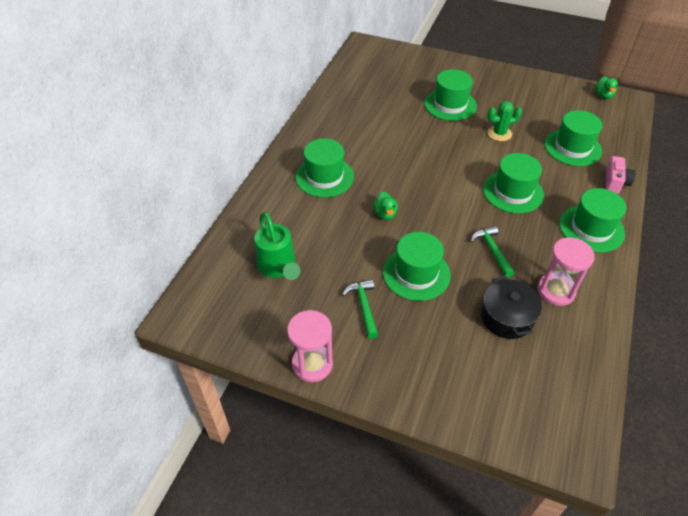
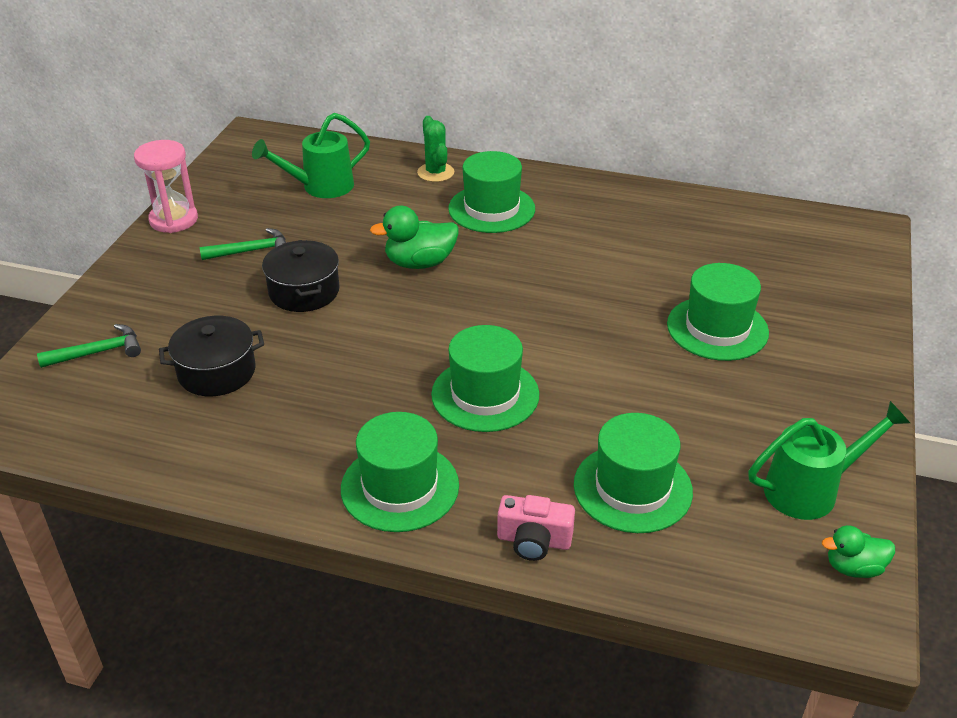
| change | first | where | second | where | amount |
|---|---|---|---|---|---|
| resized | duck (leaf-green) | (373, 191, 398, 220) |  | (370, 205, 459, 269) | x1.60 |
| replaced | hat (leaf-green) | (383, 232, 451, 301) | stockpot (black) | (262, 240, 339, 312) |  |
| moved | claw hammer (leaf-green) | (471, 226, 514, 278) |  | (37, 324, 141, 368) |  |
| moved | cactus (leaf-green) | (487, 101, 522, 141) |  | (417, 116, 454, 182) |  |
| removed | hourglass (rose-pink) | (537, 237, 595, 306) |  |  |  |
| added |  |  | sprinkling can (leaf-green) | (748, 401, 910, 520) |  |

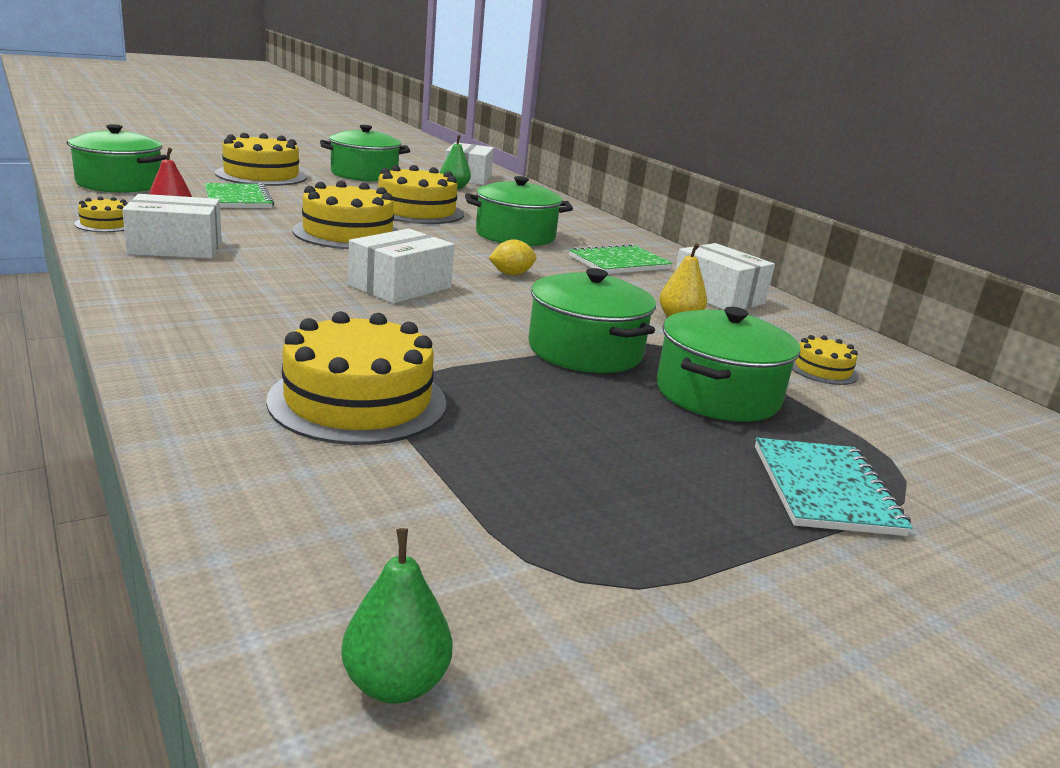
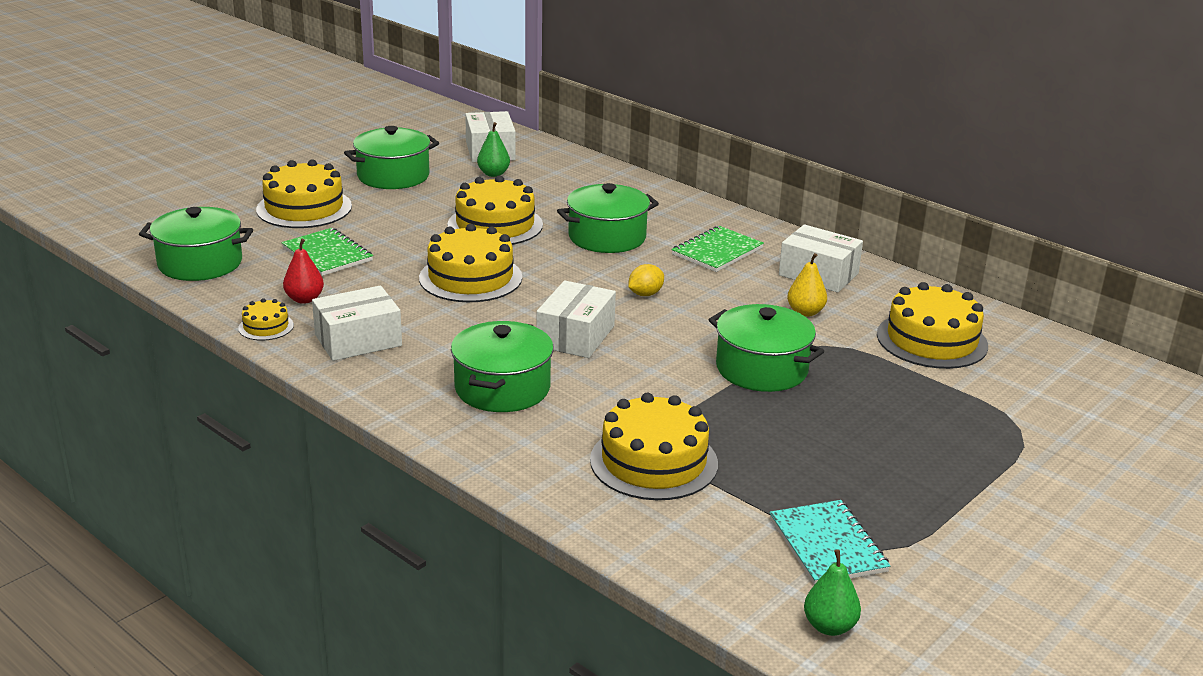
| change | first | where | second | where | amount |
|---|---|---|---|---|---|
| moved | stockpot (leaf-green) | (657, 307, 800, 422) |  | (451, 321, 554, 412) |  |
| moved | notepad (teal) | (755, 438, 913, 536) |  | (769, 500, 890, 585) |  |
| resized | layer cake (yellow) | (792, 335, 858, 385) |  | (877, 282, 988, 369) | x2.05 |

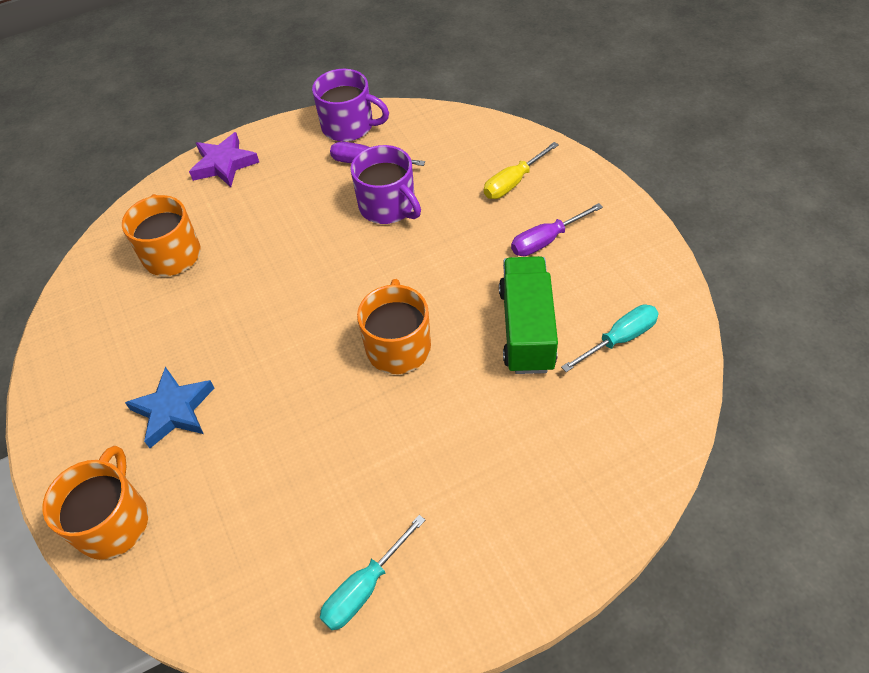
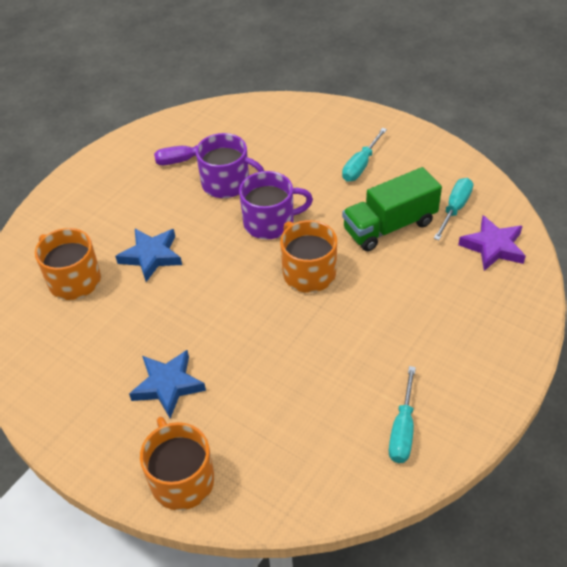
| change | first | where | second | where | amount |
|---|---|---|---|---|---|
| moved | five-pointed star (royal purple) | (189, 132, 259, 187) |  | (458, 215, 526, 271) |  |
| moved | mug (royal purple) | (312, 69, 389, 142) |  | (239, 171, 313, 239) |  |
| removed | screwdriver (yellow) | (484, 142, 559, 199) |  |  |  |
| turned | lorry (leaf-green) | (499, 256, 558, 374) |  | (342, 167, 442, 251) | 90 degrees counterclockwise |
| recoloured | screwdriver (royal purple) | (511, 203, 603, 256) | screwdriver (teal) | (342, 128, 387, 182) |  |
| added |  |  | five-pointed star (royal blue) | (115, 229, 182, 282) |  |

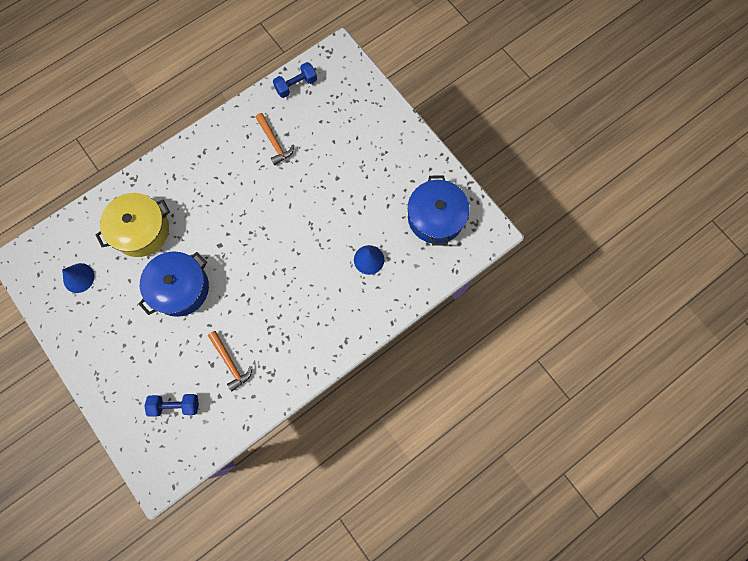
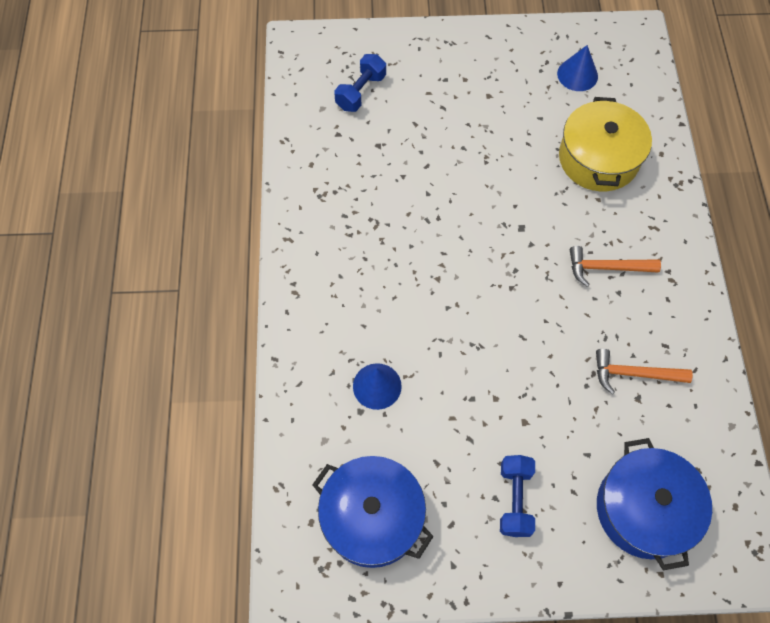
| change | first | where | second | where | amount |
|---|---|---|---|---|---|
| moved | stockpot (royal blue) | (139, 251, 209, 317) |  | (597, 438, 712, 570) |  |
| moved | claw hammer (orange) | (208, 331, 252, 391) |  | (570, 246, 661, 287) |  |
| moved | hand weight (royal blue) | (273, 62, 317, 98) |  | (500, 455, 535, 537) |  |

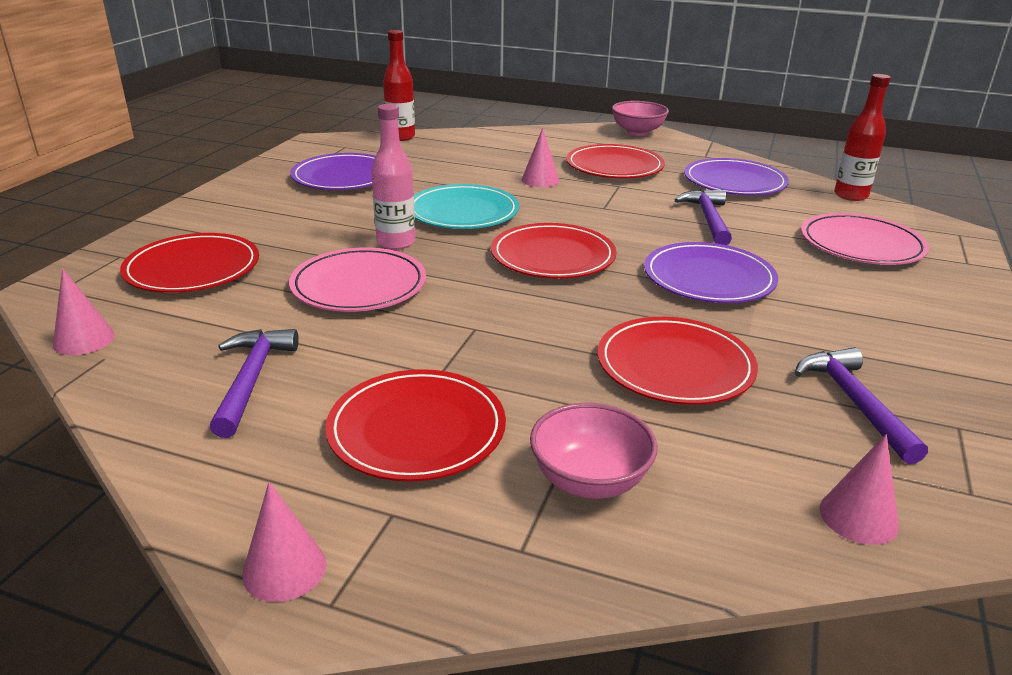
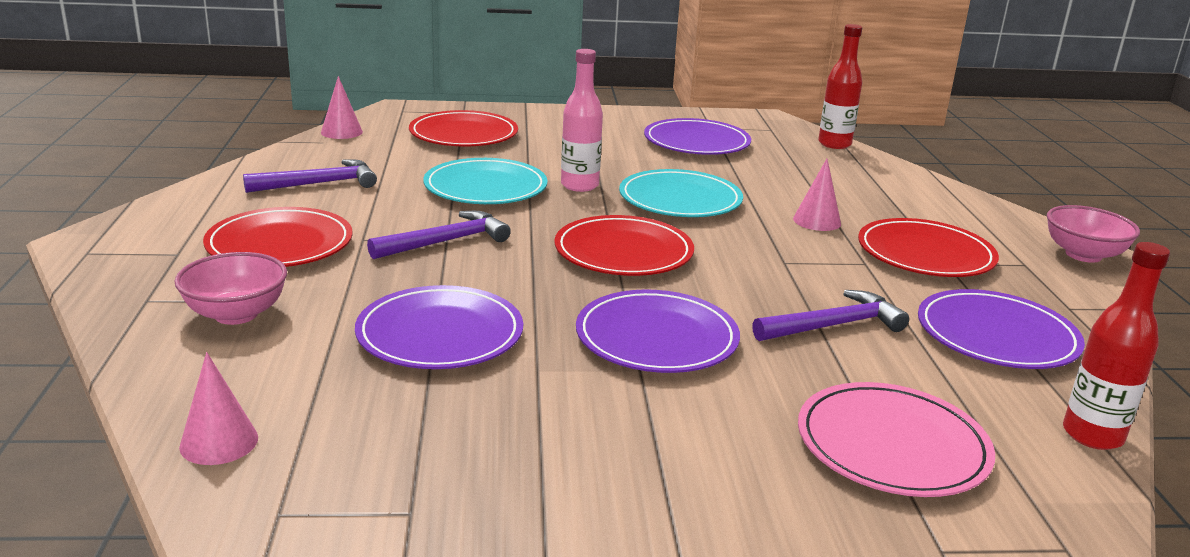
| change | first | where | second | where | amount |
|---|---|---|---|---|---|
| removed | solid cone (rose-pink) | (242, 482, 326, 602) |  |  |  |
| recoloured | flat dish (rose-pink) | (289, 247, 426, 312) | flat dish (teal) | (423, 158, 548, 204) |  |
| recoloured | flat dish (crimson) | (598, 317, 758, 405) | flat dish (royal purple) | (355, 285, 523, 369) |  |
| moved | claw hammer (royal purple) | (795, 347, 928, 464) |  | (367, 211, 511, 259) |  |

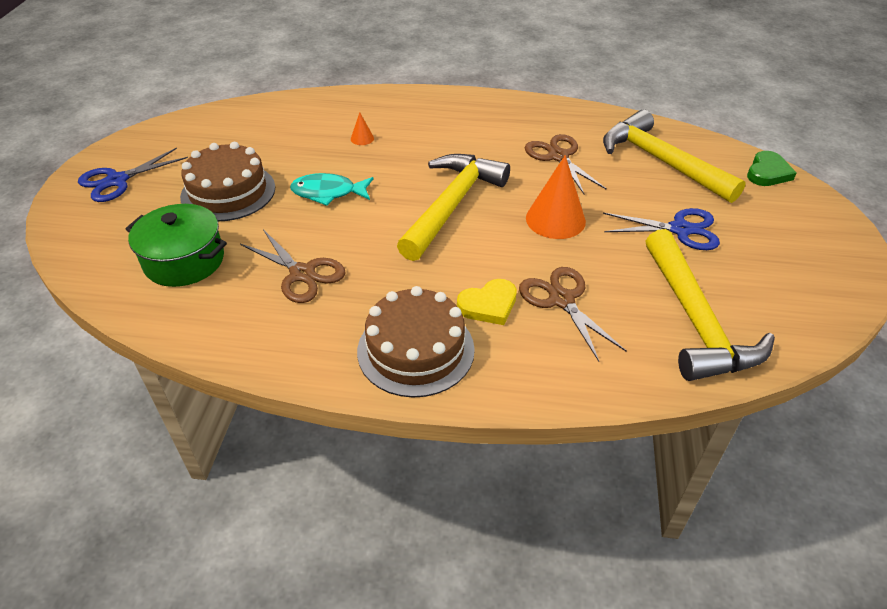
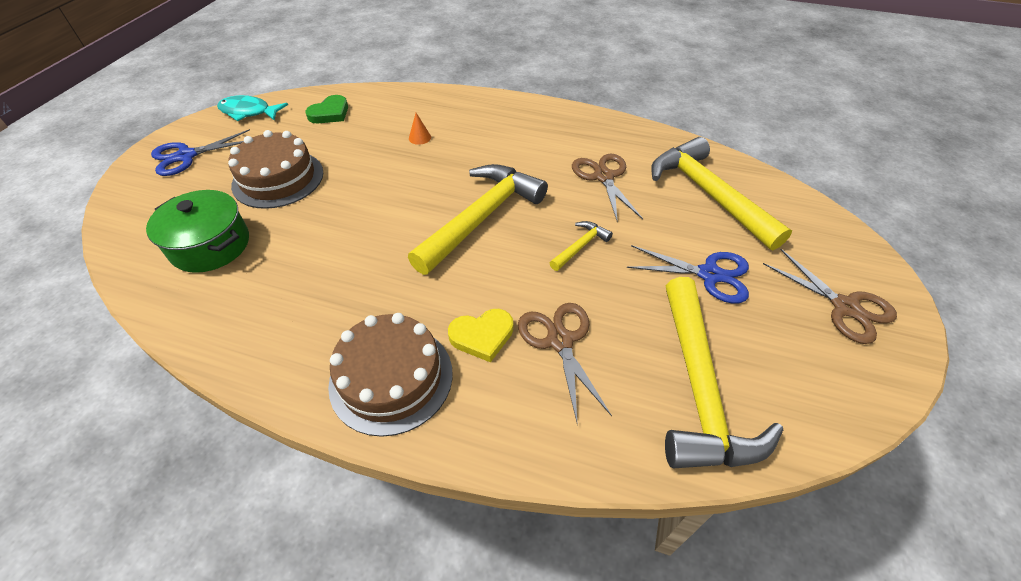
| change | first | where | second | where | amount |
|---|---|---|---|---|---|
| moved | pair of scissors (brown) | (240, 229, 345, 303) |  | (763, 249, 897, 344) |  |
| moved | fish (teal) | (290, 173, 373, 206) |  | (217, 95, 288, 121) |  |
| replaced | solid cone (orange) | (526, 155, 586, 239) | claw hammer (yellow) | (550, 221, 613, 271) |  |
| moved | love heart (leaf-green) | (747, 151, 797, 186) |  | (305, 95, 348, 123) |  |

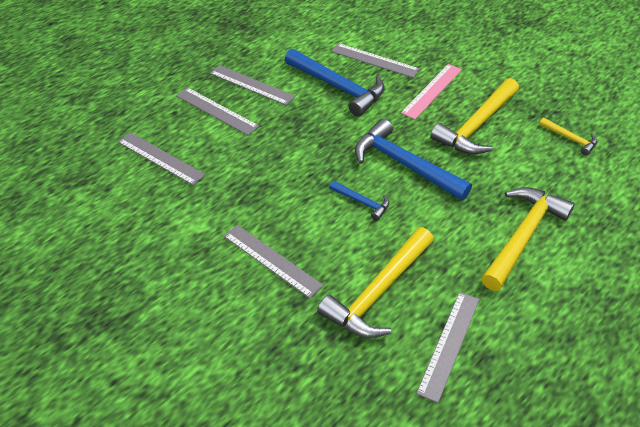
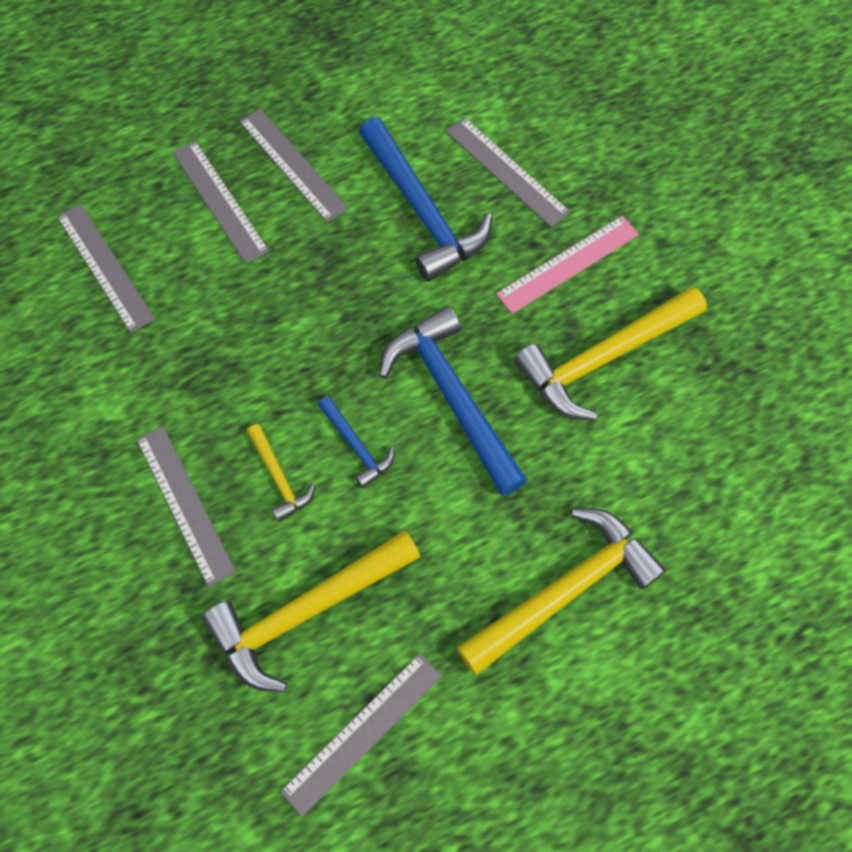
| change | first | where | second | where | amount |
|---|---|---|---|---|---|
| moved | claw hammer (yellow) | (539, 118, 597, 155) |  | (247, 424, 316, 522) |  |

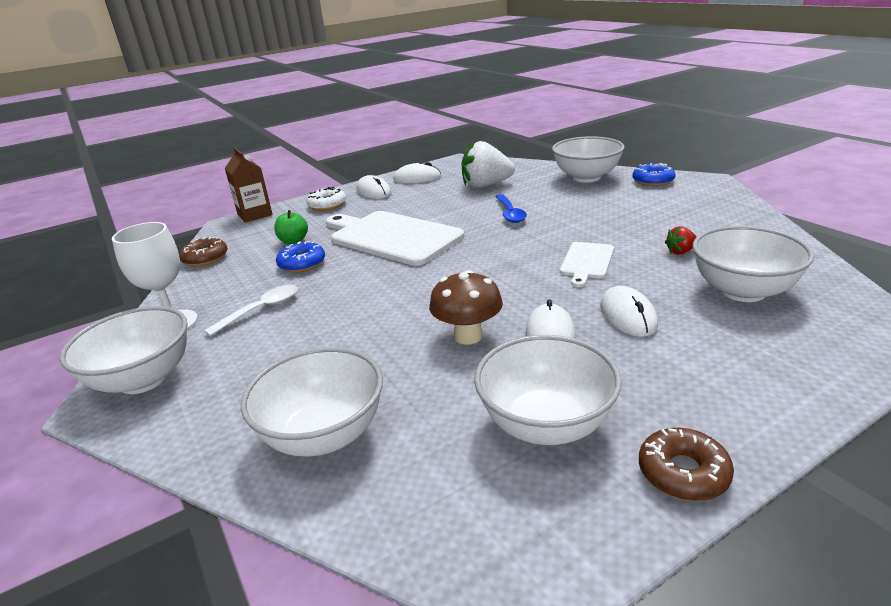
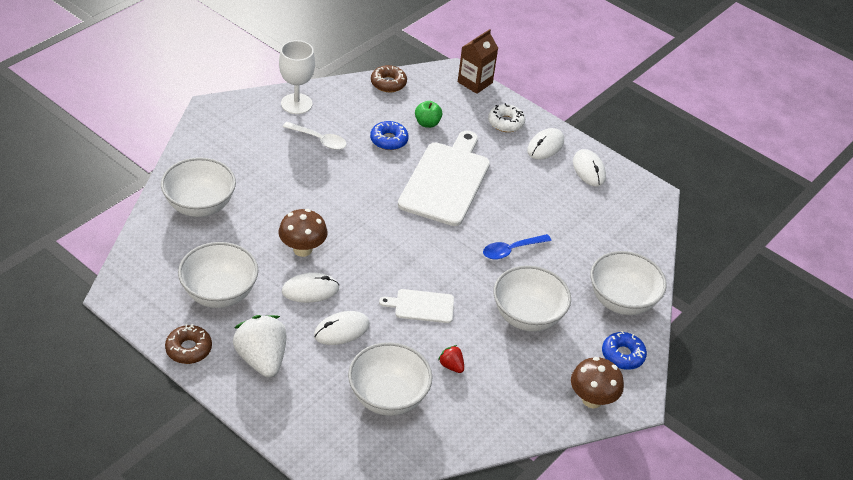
| change | first | where | second | where | amount |
|---|---|---|---|---|---|
| moved | bowl (white) | (59, 306, 188, 394) |  | (494, 265, 571, 332) |  |
| moved | berry (white) | (462, 141, 515, 188) |  | (233, 315, 286, 378) |  |
| added |  |  | mushroom (brown) | (571, 357, 624, 408) |  |

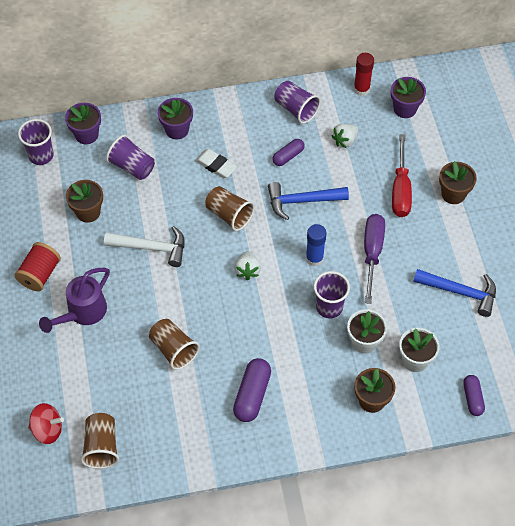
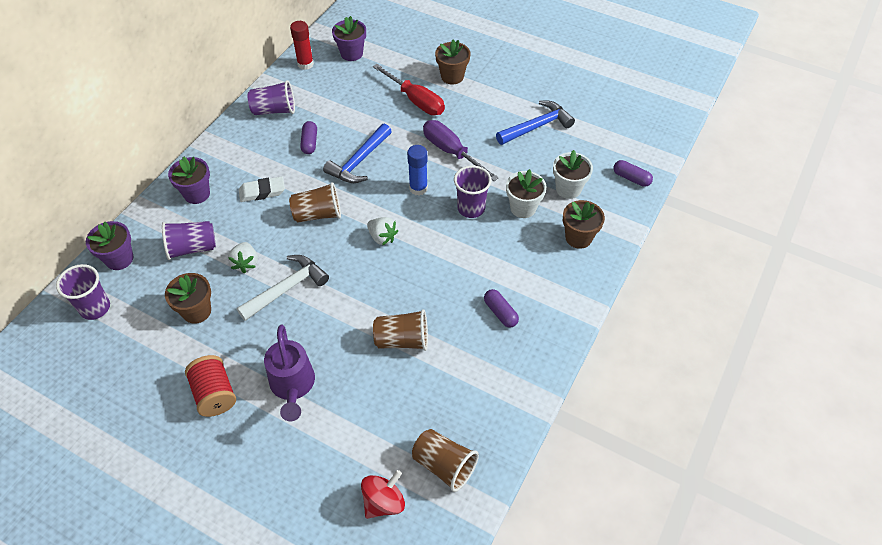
| change | first | where | second | where | amount |
|---|---|---|---|---|---|
| resized | capsule (royal purple) | (233, 358, 271, 422) |  | (484, 289, 519, 327) | x0.63 |
| moved | berry (white) | (332, 124, 358, 148) |  | (228, 242, 258, 273) |  |

